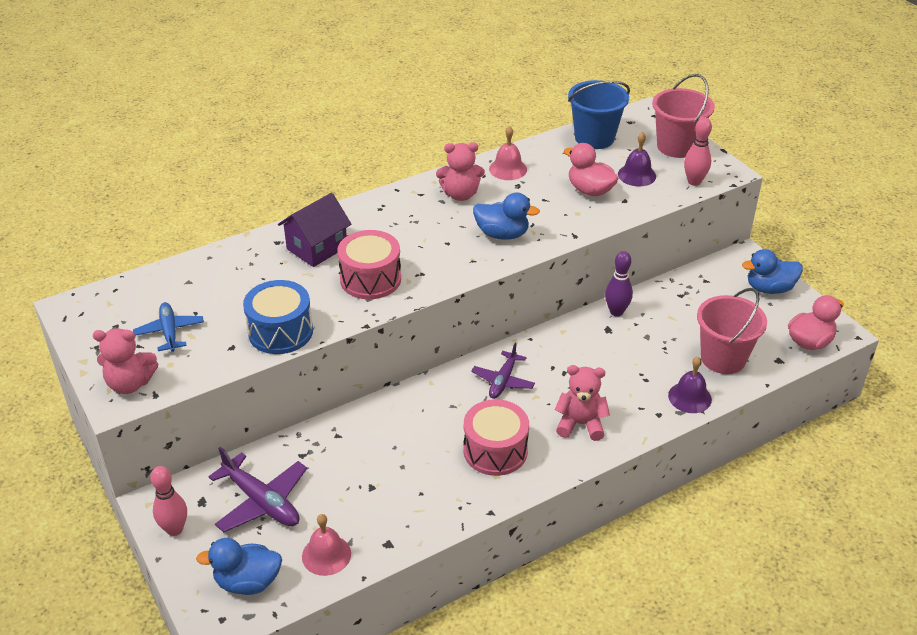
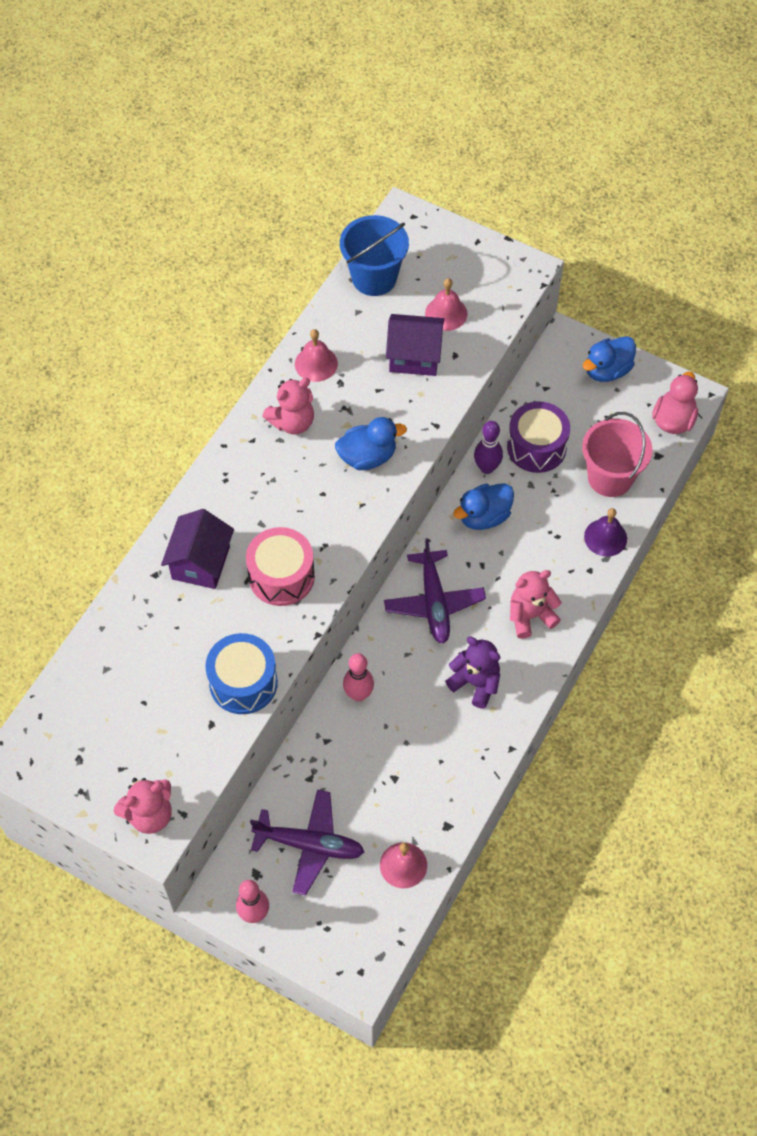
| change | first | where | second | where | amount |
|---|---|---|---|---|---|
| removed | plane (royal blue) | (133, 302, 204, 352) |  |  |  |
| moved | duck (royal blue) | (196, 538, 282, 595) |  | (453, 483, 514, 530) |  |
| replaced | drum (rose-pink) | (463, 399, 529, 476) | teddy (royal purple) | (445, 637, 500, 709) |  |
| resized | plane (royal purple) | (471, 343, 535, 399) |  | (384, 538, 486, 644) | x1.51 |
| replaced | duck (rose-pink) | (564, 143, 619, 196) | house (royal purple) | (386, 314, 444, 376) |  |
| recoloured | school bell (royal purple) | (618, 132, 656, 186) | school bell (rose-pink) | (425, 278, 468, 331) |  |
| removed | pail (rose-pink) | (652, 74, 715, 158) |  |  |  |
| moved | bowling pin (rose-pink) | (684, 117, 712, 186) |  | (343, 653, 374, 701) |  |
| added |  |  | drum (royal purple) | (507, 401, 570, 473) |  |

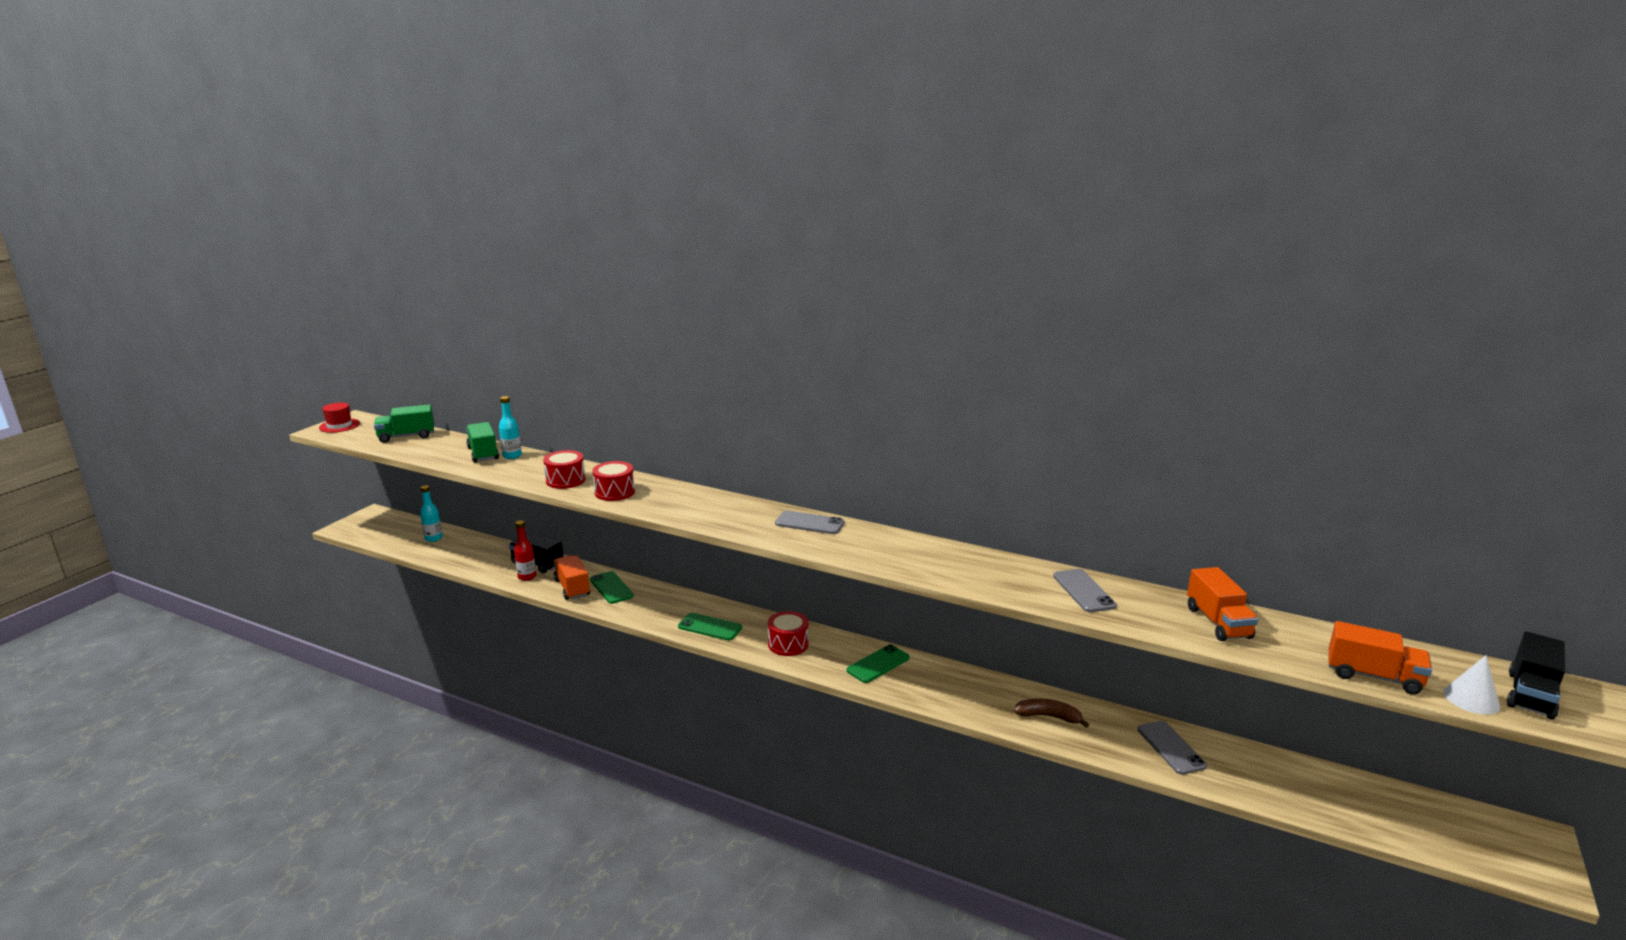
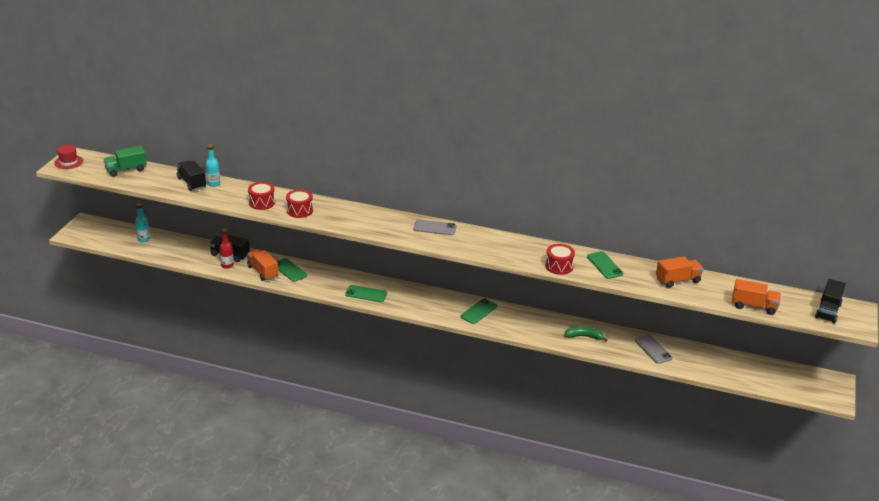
| change | first | where | second | where | amount |
|---|---|---|---|---|---|
| recoloured | lorry (leaf-green) | (466, 422, 499, 463) | lorry (black) | (176, 160, 206, 191) |  |
| moved | drum (crimson) | (768, 611, 809, 656) |  | (545, 244, 575, 275) |  |
| recoloured | banana (brown) | (1014, 699, 1089, 728) | banana (leaf-green) | (565, 327, 608, 342) |  |
| recoloured | mobile phone (ash-grey) | (1053, 569, 1117, 612) | mobile phone (leaf-green) | (587, 251, 623, 279) |  |
| turned | lorry (orange) | (1187, 567, 1258, 641) |  | (656, 256, 704, 288) | 90 degrees counterclockwise |
| removed | solid cone (white) | (1443, 655, 1500, 715) |  |  |  |

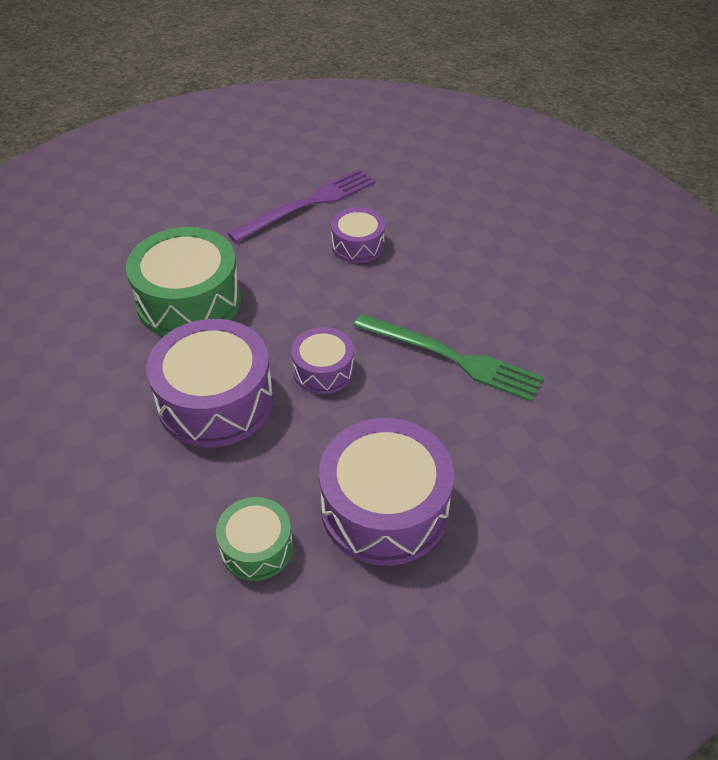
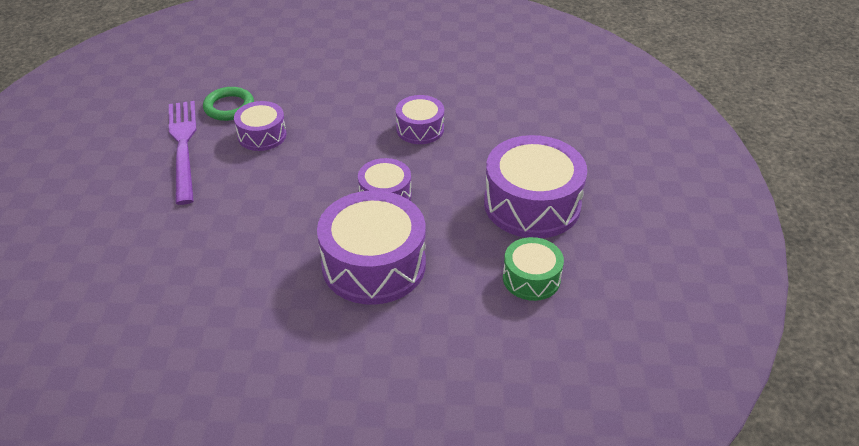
| change | first | where | second | where | amount |
|---|---|---|---|---|---|
| removed | drum (leaf-green) | (126, 227, 241, 336) |  |  |  |
| replaced | table fork (leaf-green) | (354, 314, 543, 402) | drum (royal purple) | (396, 95, 444, 144) |  |
| added |  |  | ring (leaf-green) | (203, 87, 254, 121) |  |

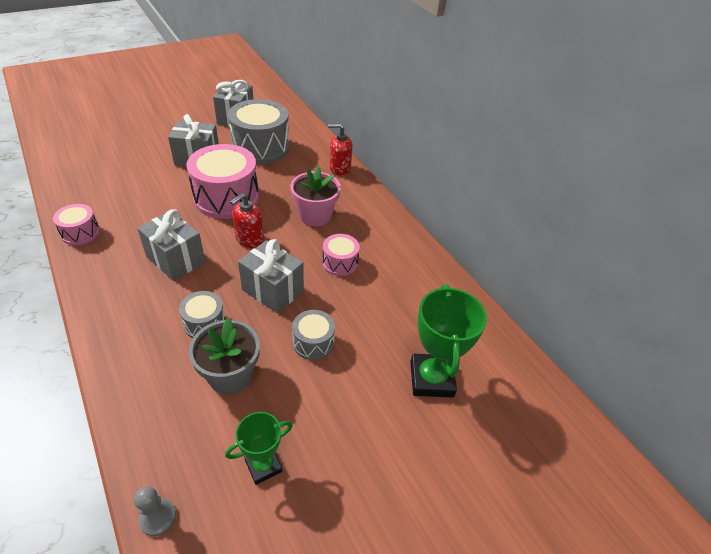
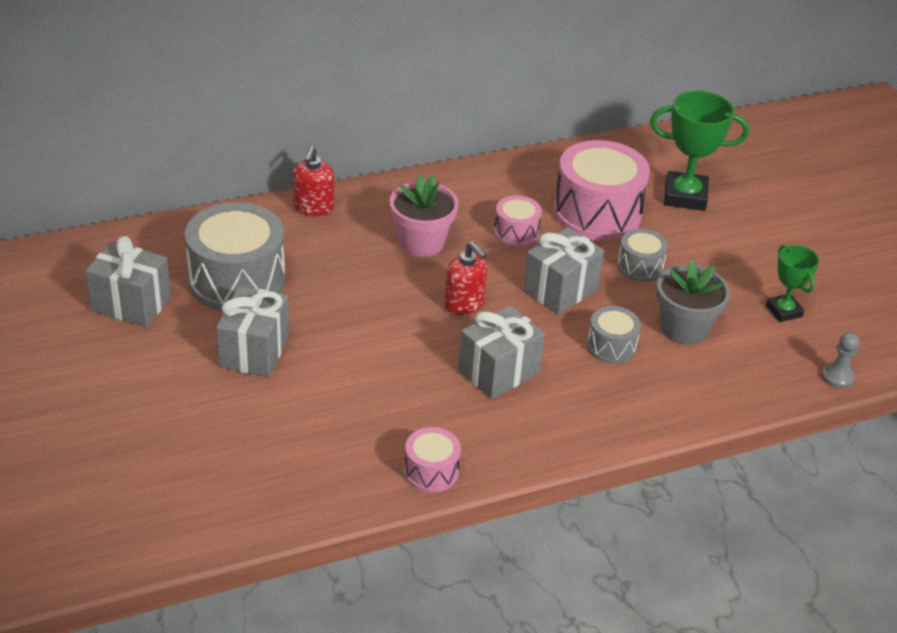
| change | first | where | second | where | amount |
|---|---|---|---|---|---|
| moved | drum (rose-pink) | (186, 144, 259, 219) |  | (554, 140, 650, 241) |  |

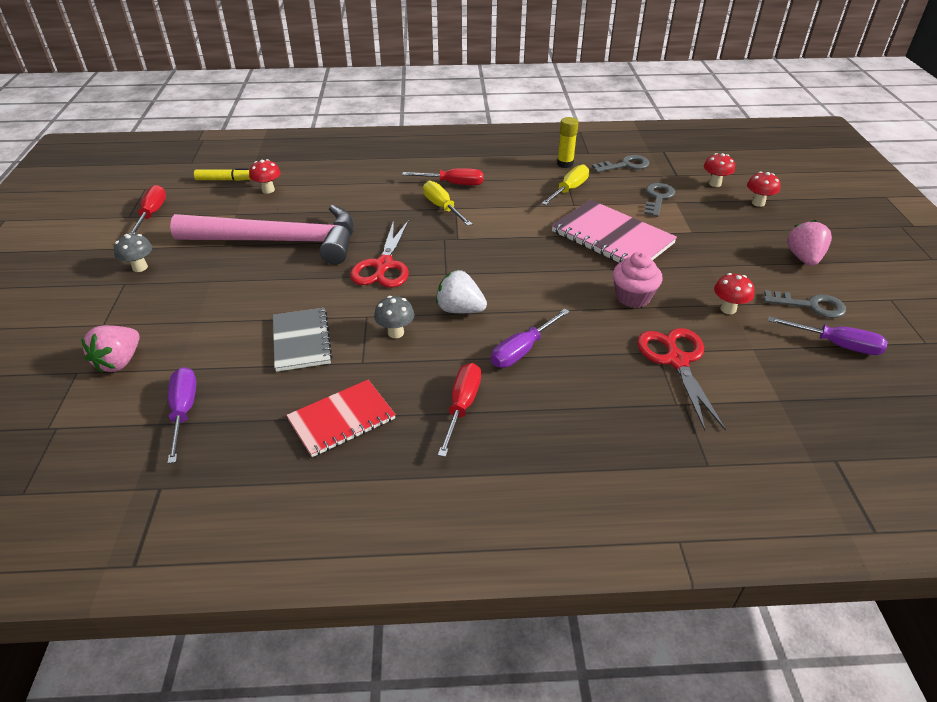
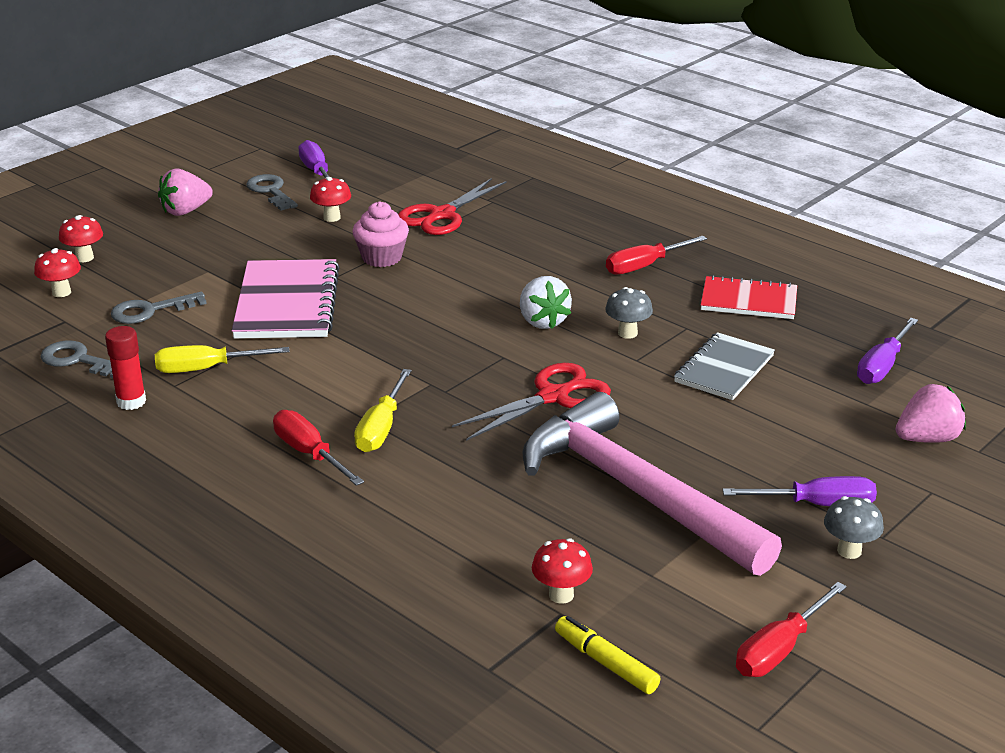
| change | first | where | second | where | amount |
|---|---|---|---|---|---|
| moved | screwdriver (royal purple) | (491, 309, 570, 368) |  | (723, 476, 877, 506) |  |
| recoloured | stick of glue (yellow) | (557, 117, 579, 168) | stick of glue (crimson) | (105, 326, 146, 410) |  |

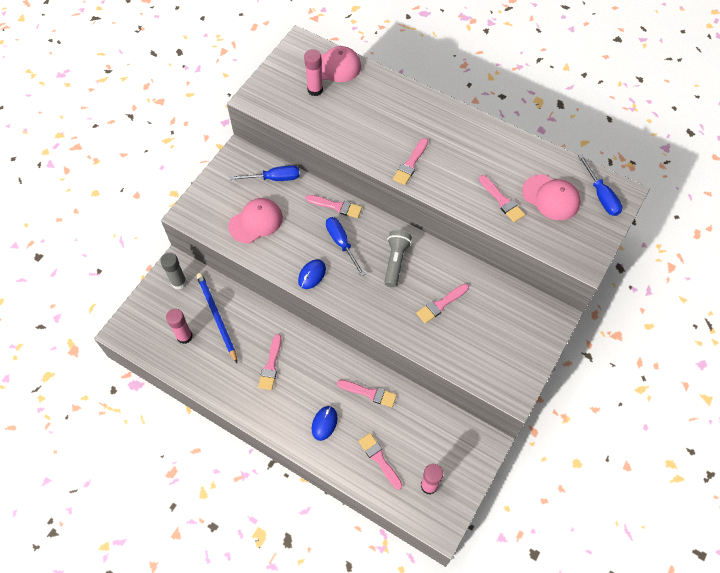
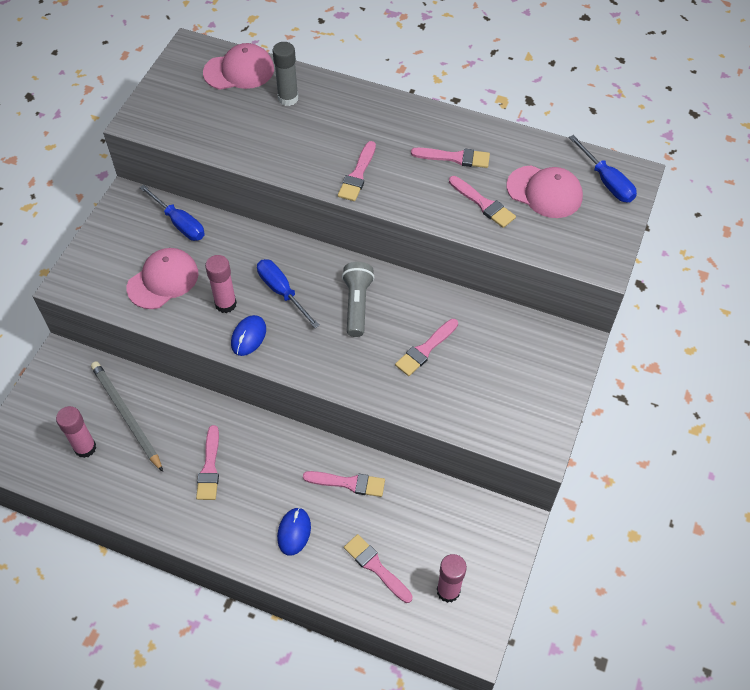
| change | first | where | second | where | amount |
|---|---|---|---|---|---|
| moved | stick of glue (ash-grey) | (160, 253, 187, 290) |  | (273, 42, 299, 106) |  |
| recoloured | lead pencil (royal blue) | (196, 273, 237, 363) | lead pencil (ash-grey) | (91, 362, 163, 472) |  |
| turned | screwdriver (royal blue) | (230, 165, 300, 181) |  | (139, 184, 205, 241) | 60 degrees clockwise |
| moved | stick of glue (rose-pink) | (304, 49, 323, 96) |  | (205, 255, 237, 313) |  |
| moved | paintbrush (rose-pink) | (305, 195, 362, 218) |  | (411, 147, 490, 168) |  |

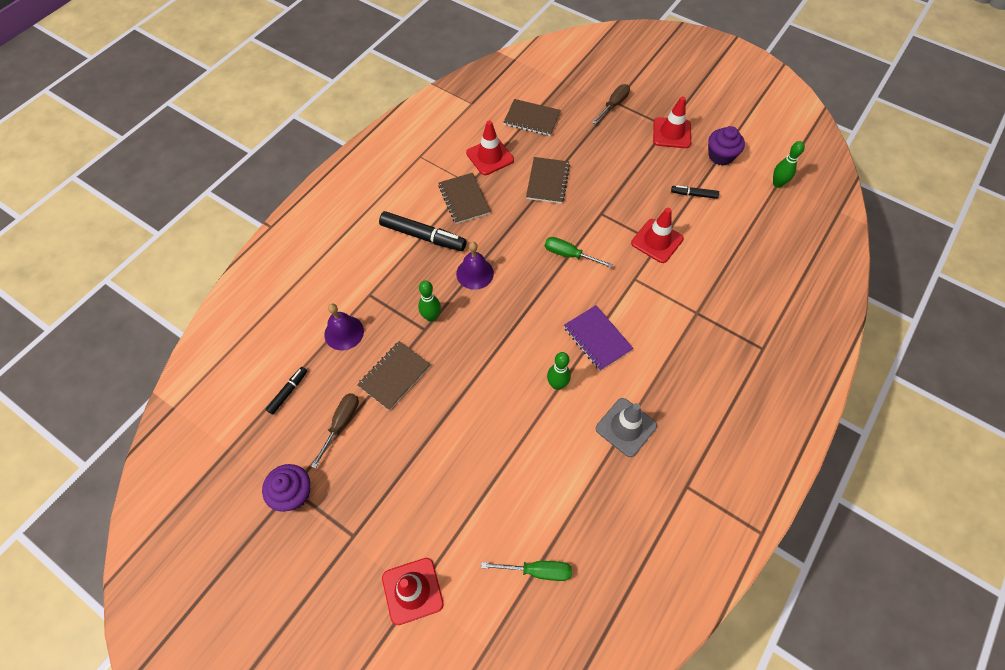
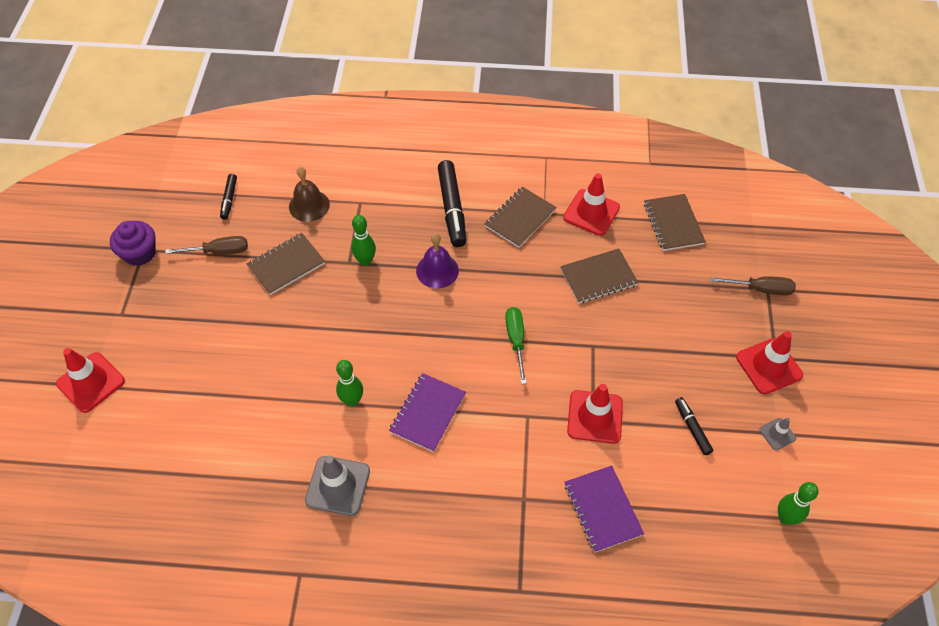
| change | first | where | second | where | amount |
|---|---|---|---|---|---|
| turned | marker (black) | (266, 367, 307, 415) |  | (220, 174, 237, 219) | 90 degrees clockwise |
| recoloured | school bell (royal purple) | (324, 304, 364, 351) | school bell (brown) | (289, 166, 330, 222) |  |
| turned | notepad (brown) | (357, 341, 431, 411) |  | (247, 233, 325, 295) | 45 degrees counterclockwise |
| removed | screwdriver (leaf-green) | (481, 561, 572, 581) |  |  |  |
| replaced | muffin (royal purple) | (708, 126, 745, 165) | road cone (ash-grey) | (759, 418, 796, 450) |  |
| added |  |  | notepad (royal purple) | (564, 466, 644, 552) |  |

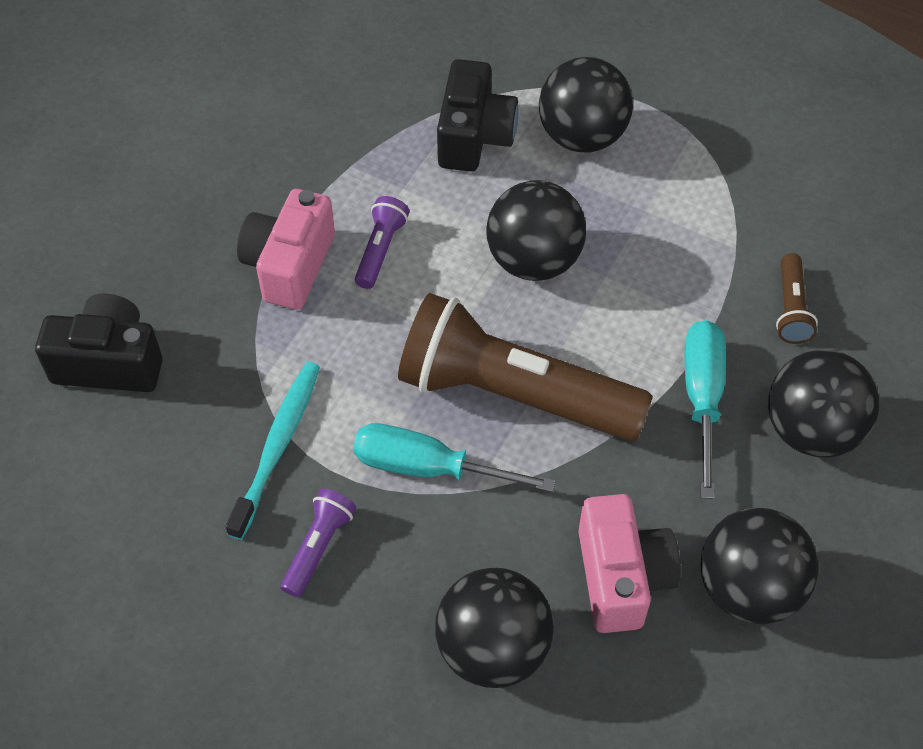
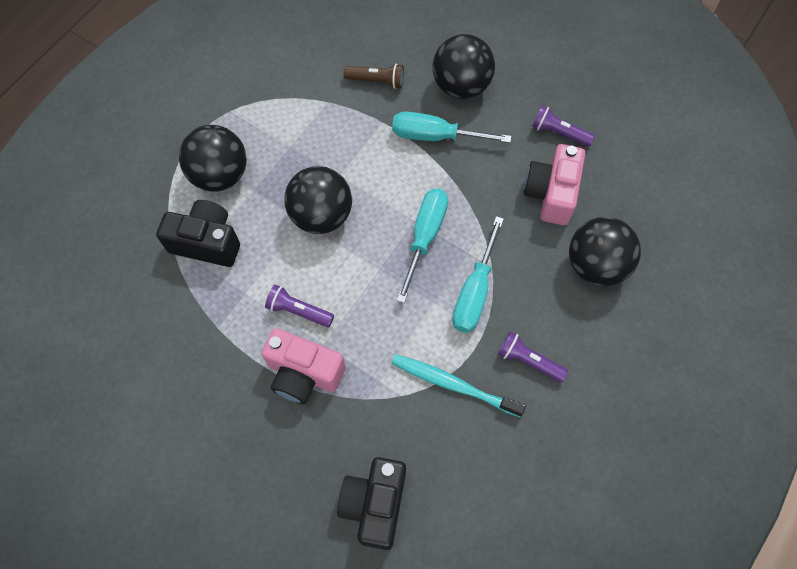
| change | first | where | second | where | amount |
|---|---|---|---|---|---|
| replaced | pocket torch (brown) | (398, 293, 653, 441) | screwdriver (teal) | (396, 189, 448, 303) |  |
| turned | camera (rose-pink) | (578, 494, 681, 633) |  | (523, 144, 585, 225) | 75 degrees counterclockwise |
| replaced | sphere (black) | (700, 508, 819, 624) | pocket torch (royal purple) | (532, 105, 595, 146) |  |

